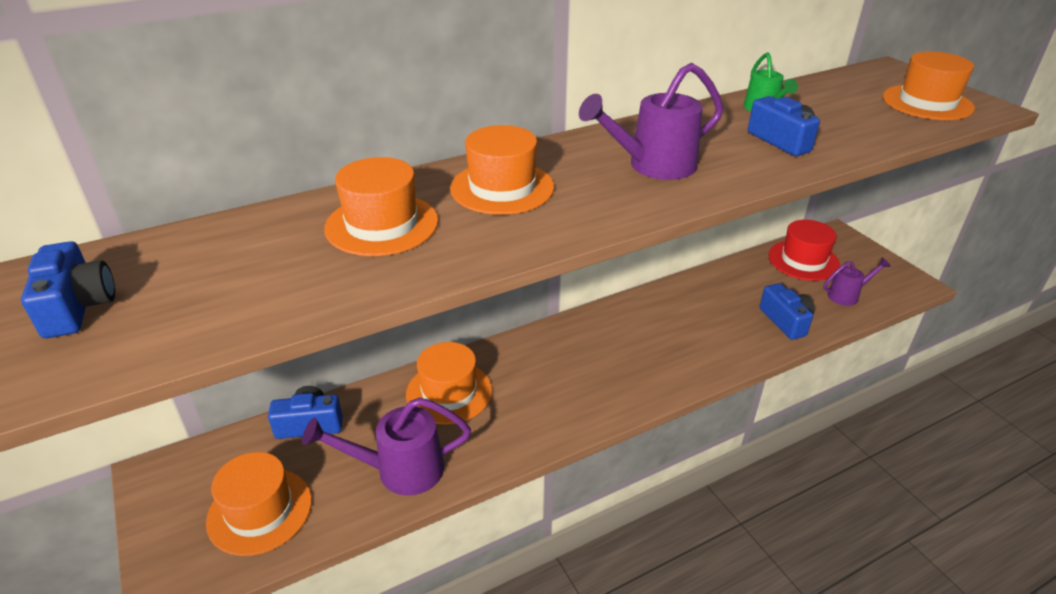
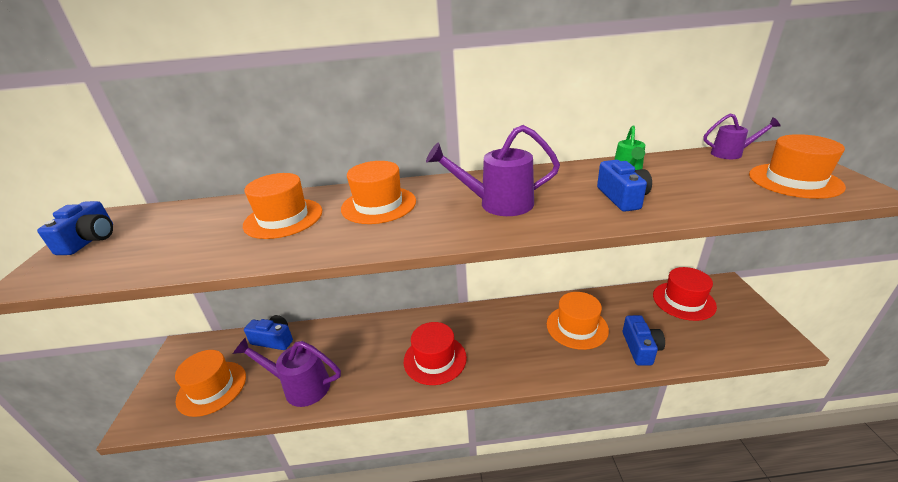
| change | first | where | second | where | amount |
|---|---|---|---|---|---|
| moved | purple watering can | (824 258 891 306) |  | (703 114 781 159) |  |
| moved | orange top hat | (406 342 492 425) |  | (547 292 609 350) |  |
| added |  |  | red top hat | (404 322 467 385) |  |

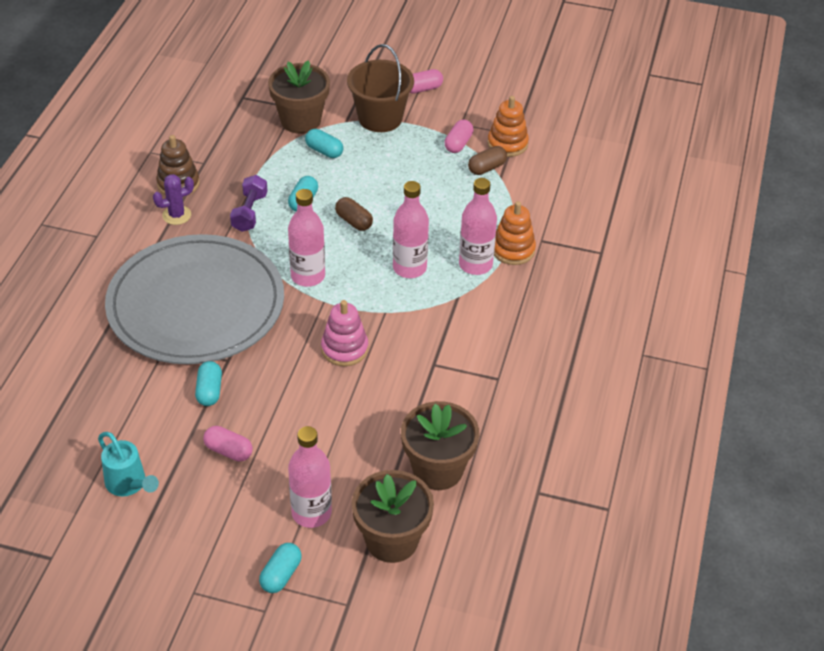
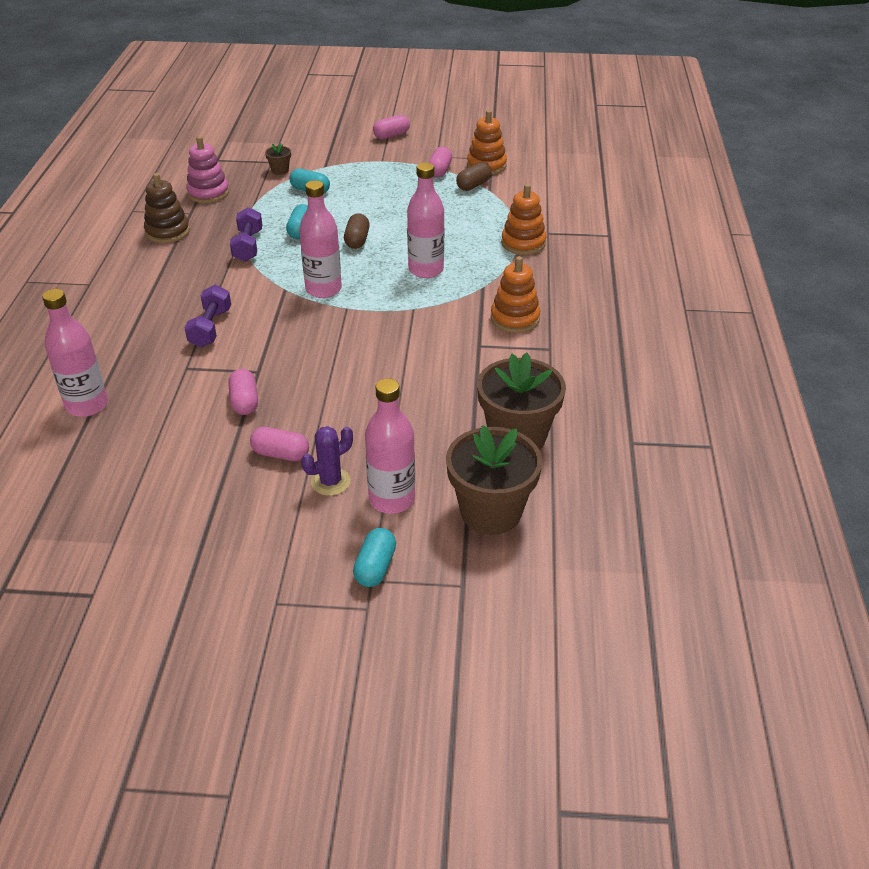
| change | first | where | second | where | amount |
|---|---|---|---|---|---|
| removed | russet pail | (347 44 414 132) |  |  |  |
| resized | russet plant pot | (268 60 330 134) |  | (265 143 291 175) | x0.43 |
| moved | purple saguaro cactus | (153 174 194 225) |  | (301 426 353 496) |  |
| moved | pink drink bottle | (459 178 497 275) |  | (42 289 108 417) |  |
| turned | russet pill shape | (335 197 373 231) |  | (344 213 369 249) | 60 degrees clockwise |
| replaced | gray flat dish | (105 234 284 364) | purple free weight | (184 285 231 347) |  |
| moved | pink ring stacker | (321 300 368 366) |  | (186 136 229 203) |  |
| recoloured | turquoise pill shape | (195 361 222 406) | pink pill shape | (228 369 258 415) |  |
| removed | turquoise watering can | (98 432 159 496) |  |  |  |
| added |  |  | orange ring stacker | (491 256 540 333) |  |

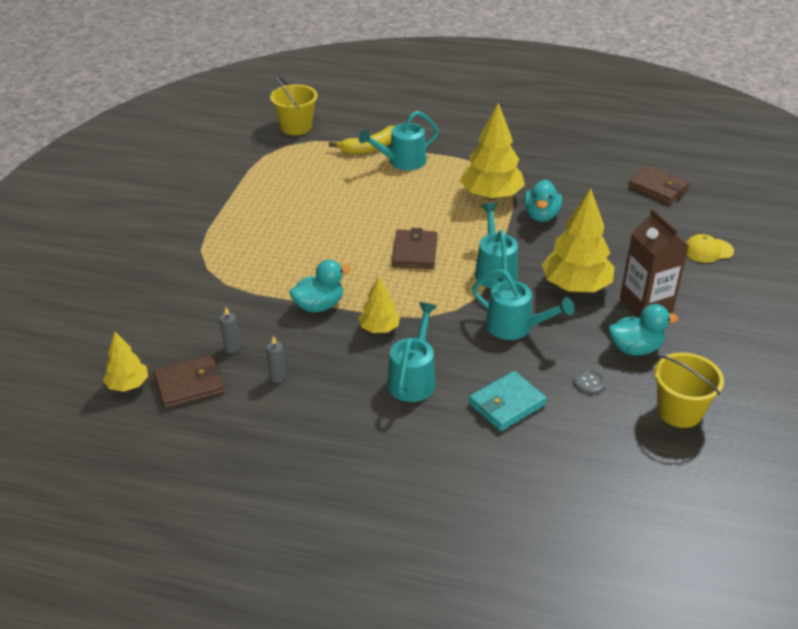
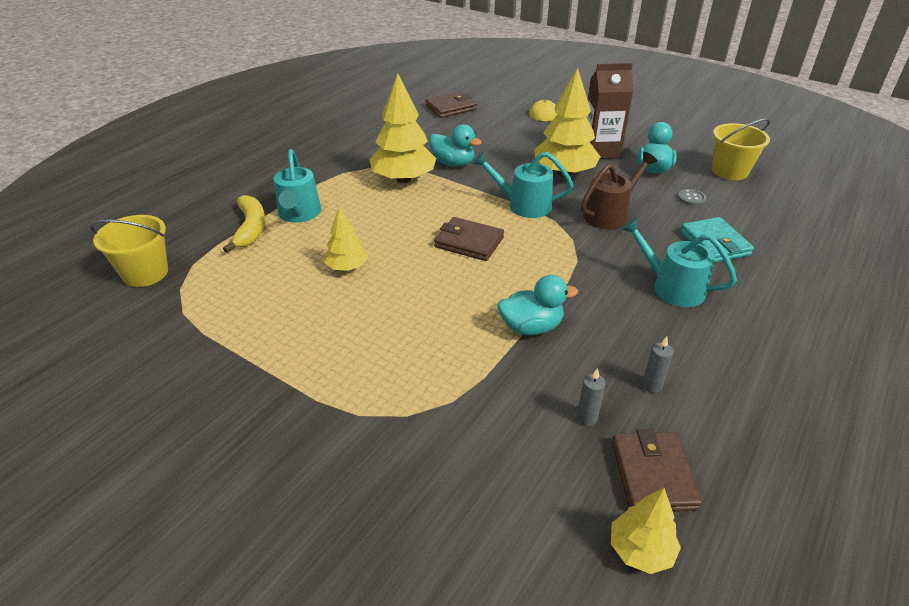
| change | first | where | second | where | amount |
|---|---|---|---|---|---|
| turned | turquoise duck | (289 259 351 313) |  | (498 275 578 335) | 90 degrees clockwise |
| recoloured | turquoise watering can | (472 269 574 340) | russet watering can | (581 152 657 230) |  |
| moved | bright yellow tree | (359 276 400 333) |  | (324 207 369 271) |  |

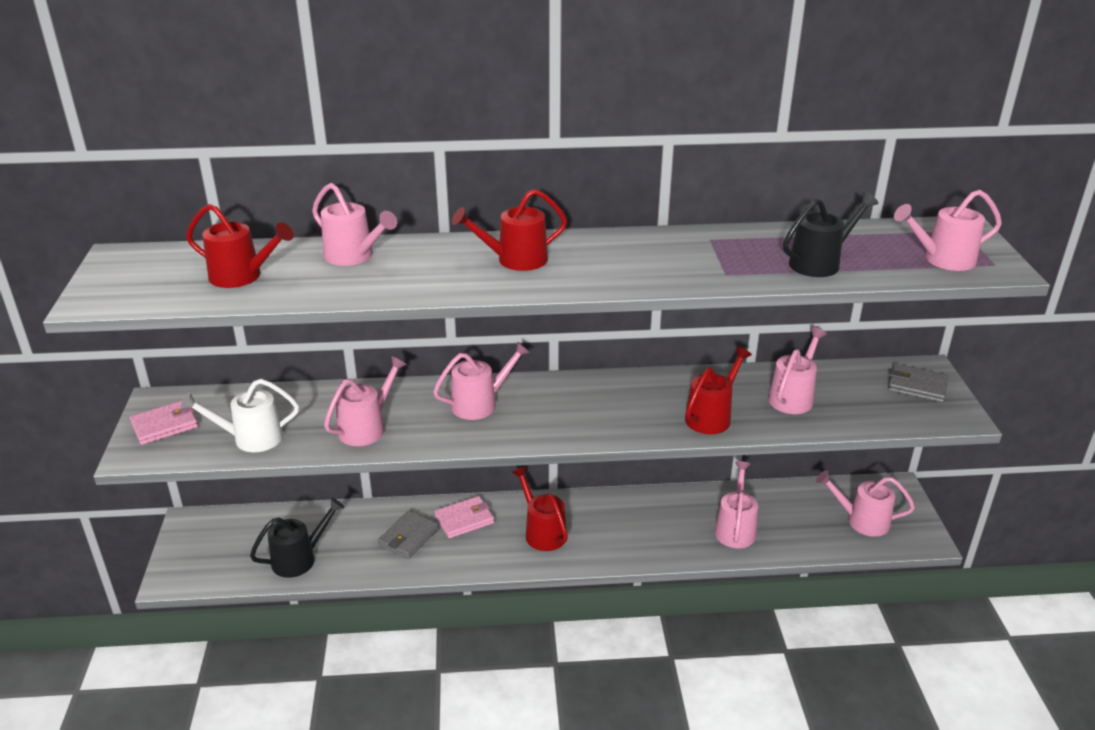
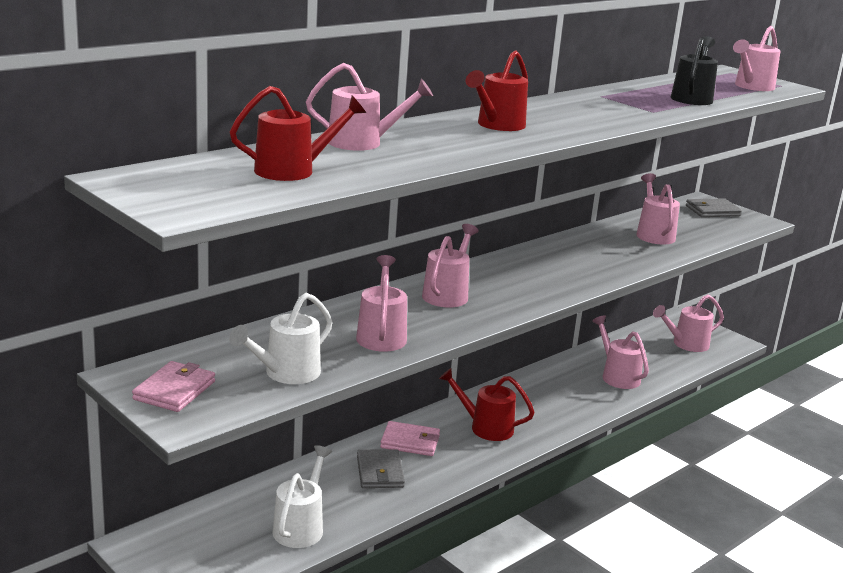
| change | first | where | second | where | amount |
|---|---|---|---|---|---|
| removed | red watering can | (685 347 752 434) |  |  |  |
| turned | pink wallet | (434 496 494 538) |  | (380 421 440 456) | 75 degrees clockwise |
| recoloured | ebony watering can | (250 498 345 578) | white watering can | (272 445 332 548) |  |

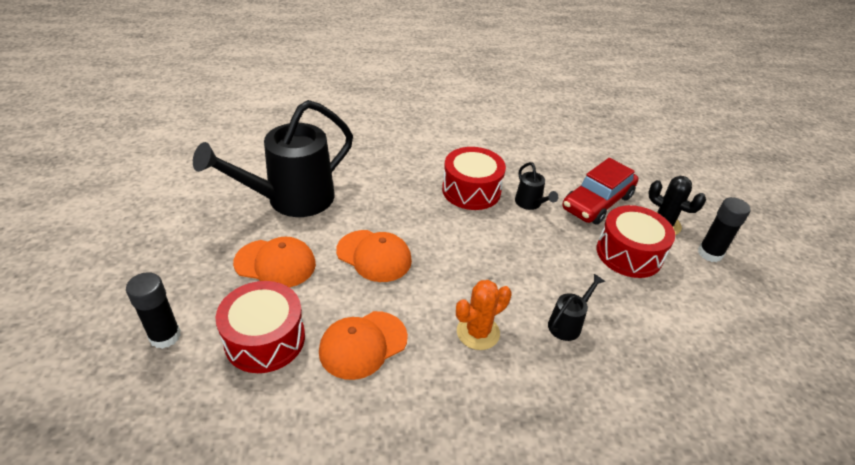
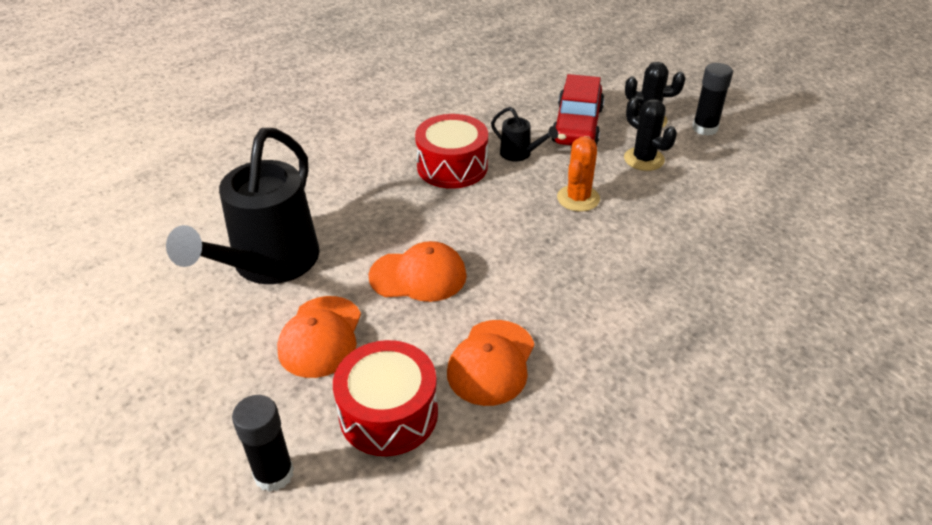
| change | first | where | second | where | amount |
|---|---|---|---|---|---|
| replaced | red toy drum | (597 205 675 278) | ebony saguaro cactus | (624 98 677 171) |  |
| turned | orange baseball cap | (233 237 316 288) |  | (277 296 361 378) | 120 degrees clockwise |
| removed | ebony watering can | (548 274 605 341) |  |  |  |
| moved | orange saguaro cactus | (456 280 512 350) |  | (557 137 600 212) |  |

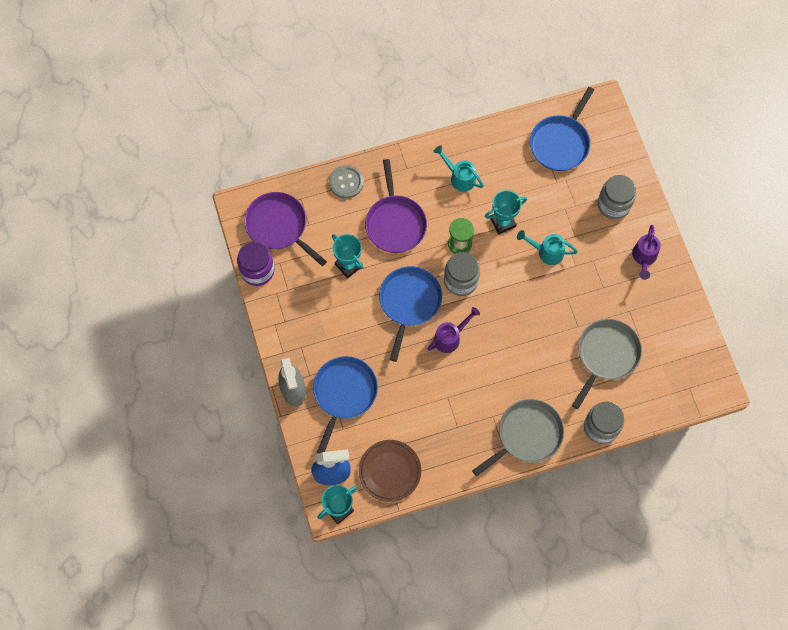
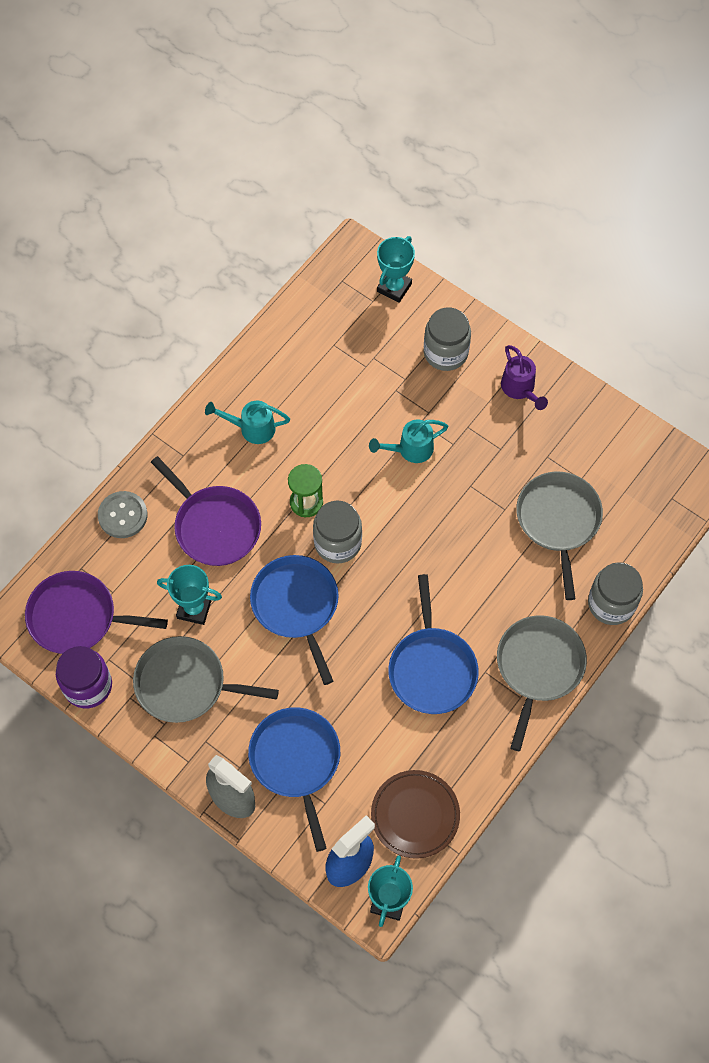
| change | first | where | second | where | amount |
|---|---|---|---|---|---|
| moved | blue pan | (530 87 594 171) |  | (388 574 479 714) |  |
| moved | turquoise prize cup | (485 190 527 234) |  | (377 236 415 303) |  |
| removed | purple watering can | (427 307 480 353) |  |  |  |
| added |  |  | gray pan | (133 636 279 723) |  |

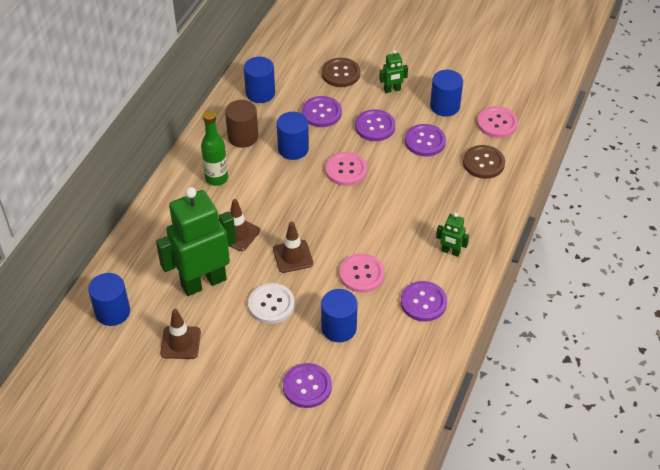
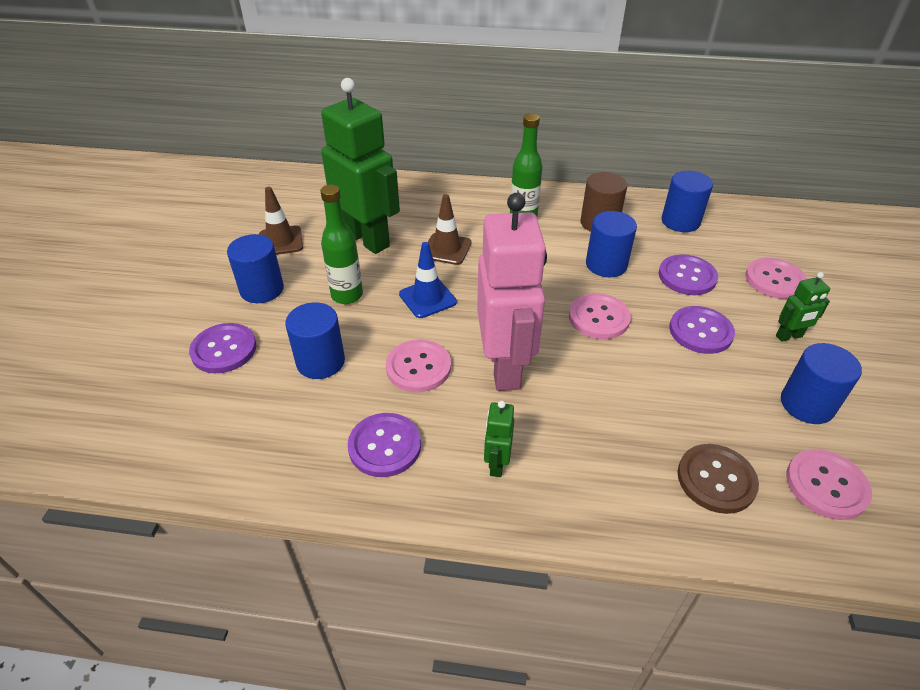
| change | first | where | second | where | amount |
|---|---|---|---|---|---|
| turned | leaf-green robot | (379 50 408 93) |  | (776 272 830 342) | 75 degrees counterclockwise |
| recoloured | russet shirt button | (322 58 360 87) | pink shirt button | (745 258 807 299) |  |
| removed | purple shirt button | (405 124 446 156) |  |  |  |
| recoloured | russet road cone | (273 222 313 273) | blue road cone | (399 242 457 318) |  |
| moved | blue cylinder | (88 273 130 326) |  | (227 234 284 303) |  |
| replaced | white shirt button | (248 283 295 324) | leaf-green drink bottle | (320 185 363 304) |  |
| added |  |  | pink robot | (477 193 547 391) |  |

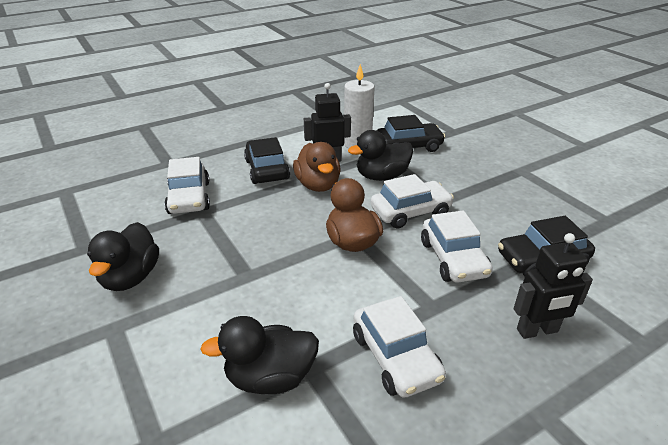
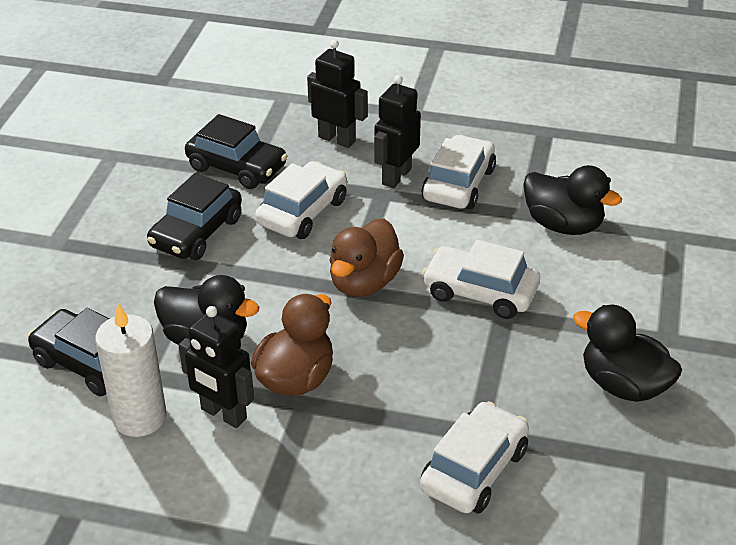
| change | first | where | second | where | amount |
|---|---|---|---|---|---|
| moved | ebony toy car | (244 137 290 184) |  | (147 173 242 260) |  |
| moved | white toy car | (371 174 454 229) |  | (422 240 540 319) |  |
| turned | ebony duck | (87 222 159 291) |  | (573 305 682 402) | 105 degrees counterclockwise |
| added |  |  | ebony robot | (374 75 421 188) |  |

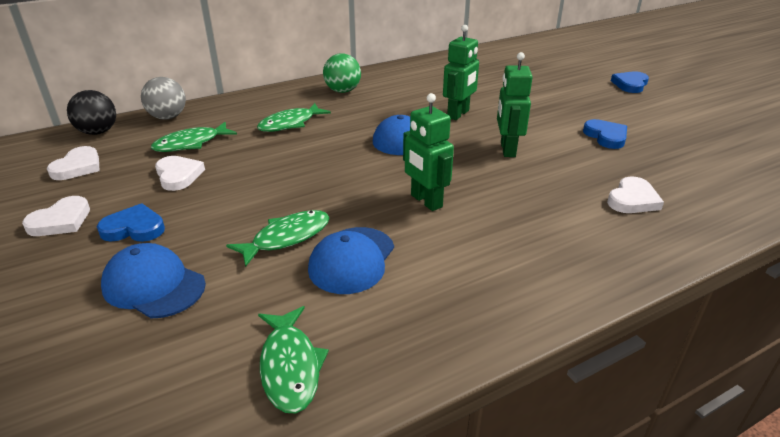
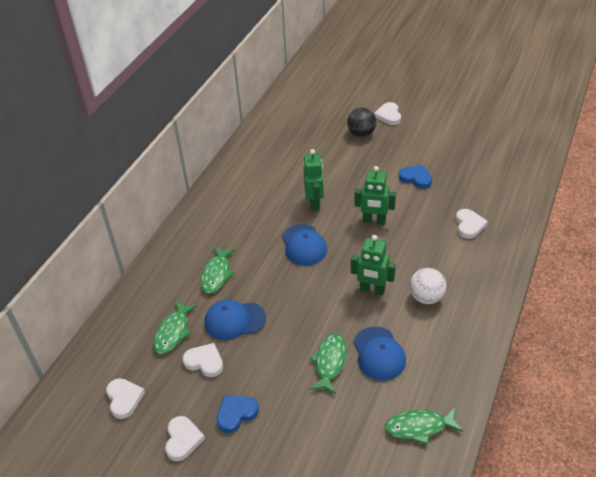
| change | first | where | second | where | amount |
|---|---|---|---|---|---|
| turned | leaf-green robot | (497 52 533 157) |  | (354 166 396 225) | 45 degrees counterclockwise |
| removed | leaf-green ball | (323 54 361 93) |  |  |  |
| recoloured | blue heart shape | (611 71 649 93) | white heart shape | (374 102 401 125) |  |
| removed | gray ball | (141 77 186 119) |  |  |  |
| moved | ebony ball | (67 90 116 135) |  | (347 108 376 137) |  |
| moved | blue baseball cap | (101 243 206 319) |  | (204 300 266 340) |  |
| turned | leaf-green fish figure | (258 306 329 413) |  | (385 407 463 445) | 135 degrees clockwise |
| added |  |  | white ball | (409 268 446 304) |  |

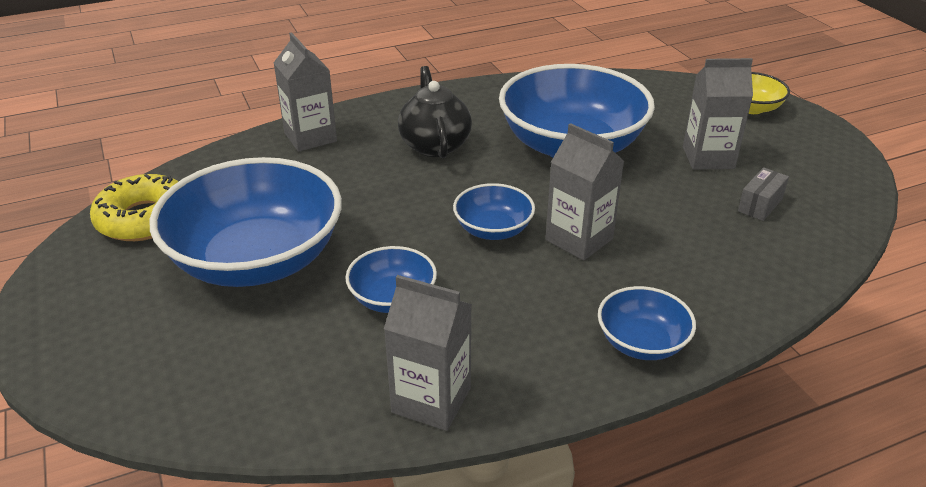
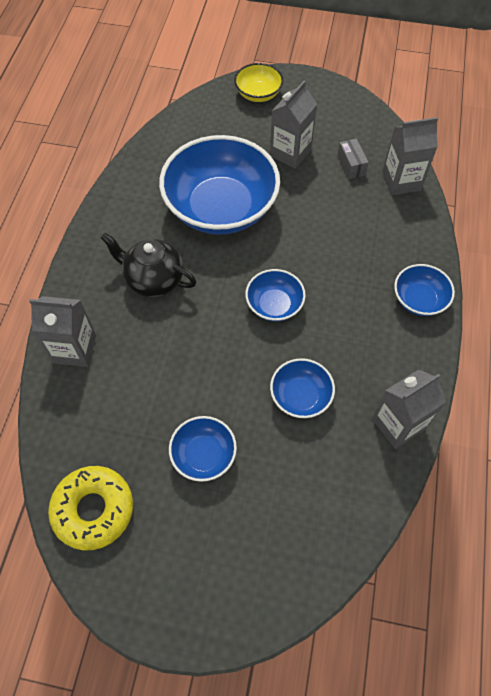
| change | first | where | second | where | amount |
|---|---|---|---|---|---|
| moved | gray milk carton | (545 123 624 260) |  | (382 117 438 195) |  |
| resized | blue bowl | (150 157 342 287) |  | (169 416 237 482) | x0.47 |

